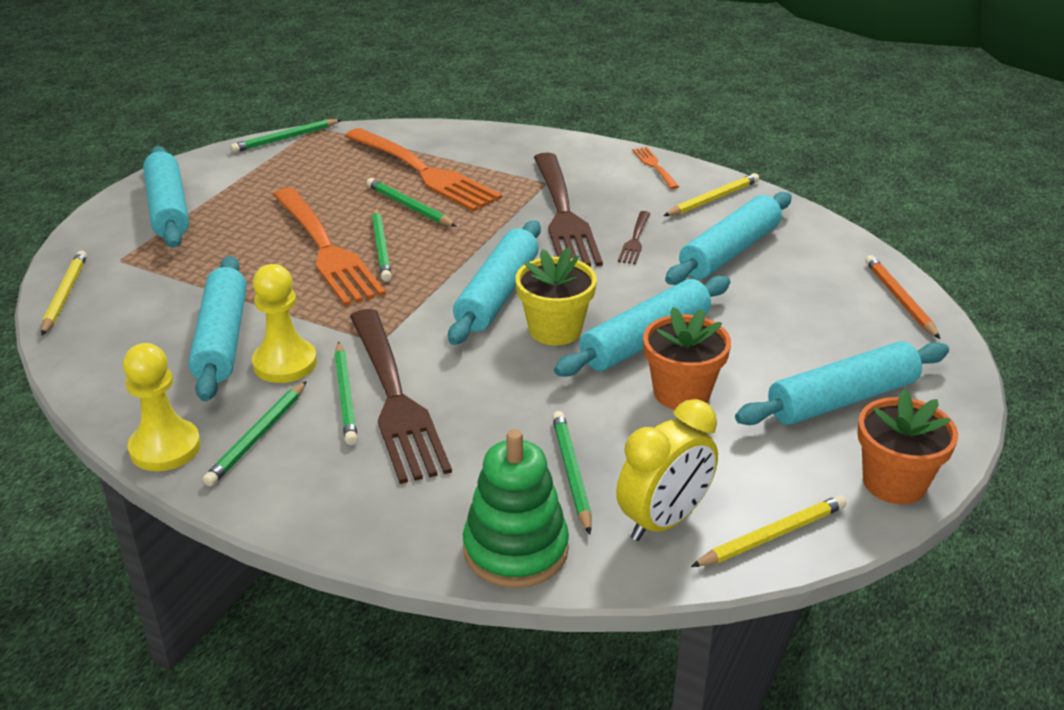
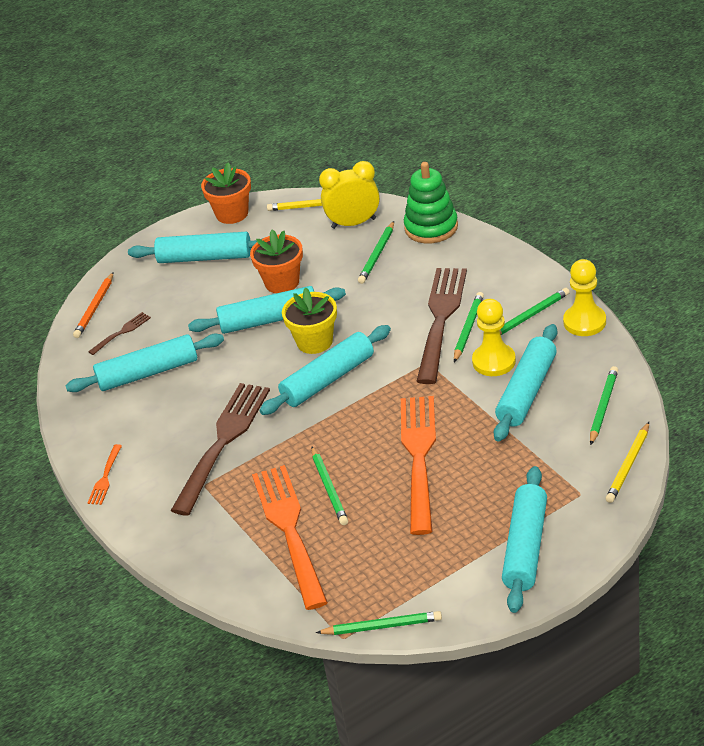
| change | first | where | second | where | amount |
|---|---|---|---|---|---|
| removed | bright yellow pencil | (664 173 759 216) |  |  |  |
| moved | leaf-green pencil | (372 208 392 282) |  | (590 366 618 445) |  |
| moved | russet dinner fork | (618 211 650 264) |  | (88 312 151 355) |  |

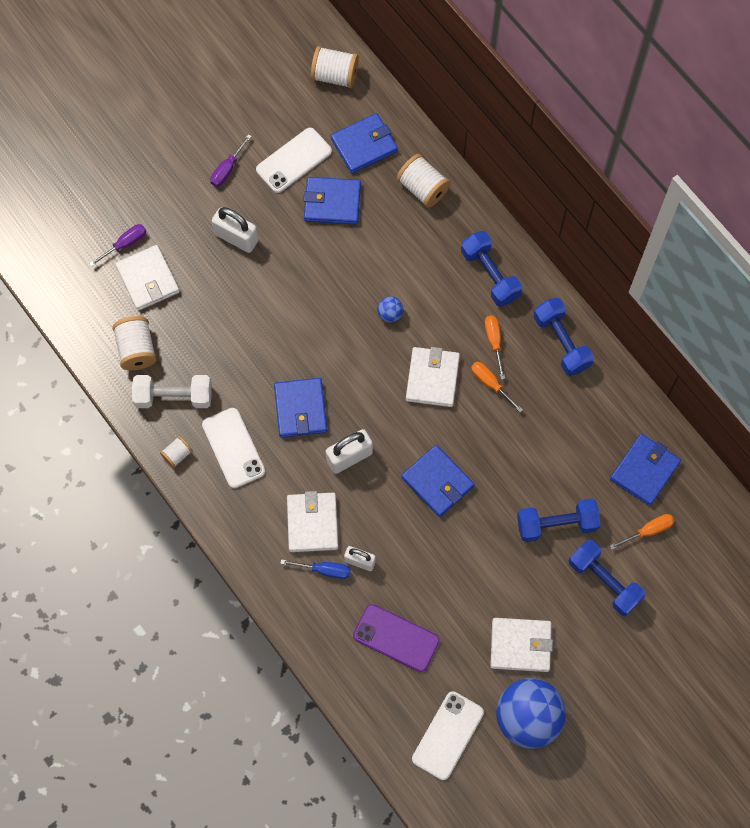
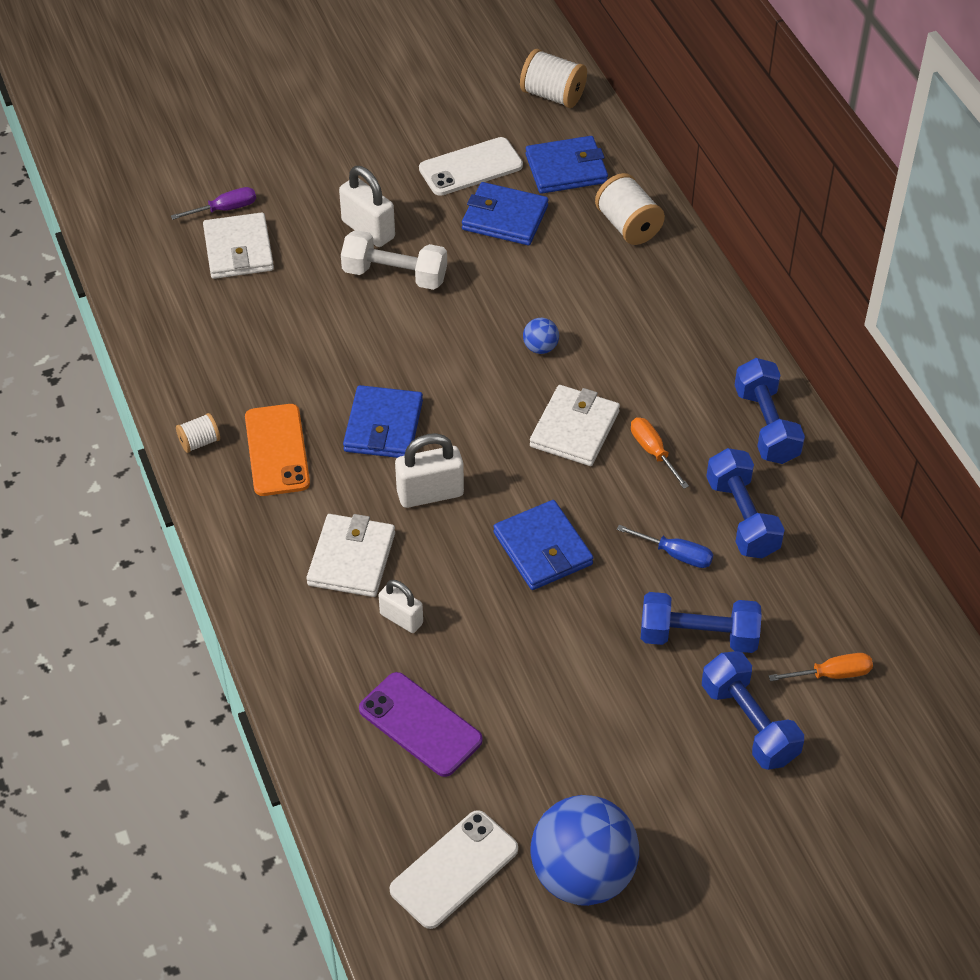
| change | first | where | second | where | amount |
|---|---|---|---|---|---|
| removed | purple hand screwdriver | (210 134 252 187) |  |  |  |
| moved | blue free weight | (461 231 522 307) |  | (706 448 785 558) |  |
| removed | white reel of thread | (112 316 157 370) |  |  |  |
| removed | orange hand screwdriver | (485 316 505 380) |  |  |  |
| moved | white free weight | (132 375 212 408) |  | (341 230 447 290) |  |
| recoloured | white phone | (202 408 265 488) | orange phone | (245 404 310 496) |  |
| removed | blue wallet | (610 434 681 506) |  |  |  |
| moved | blue hand screwdriver | (280 559 351 579) |  | (617 525 714 568) |  |
| removed | white wallet | (490 618 553 672) |  |  |  |

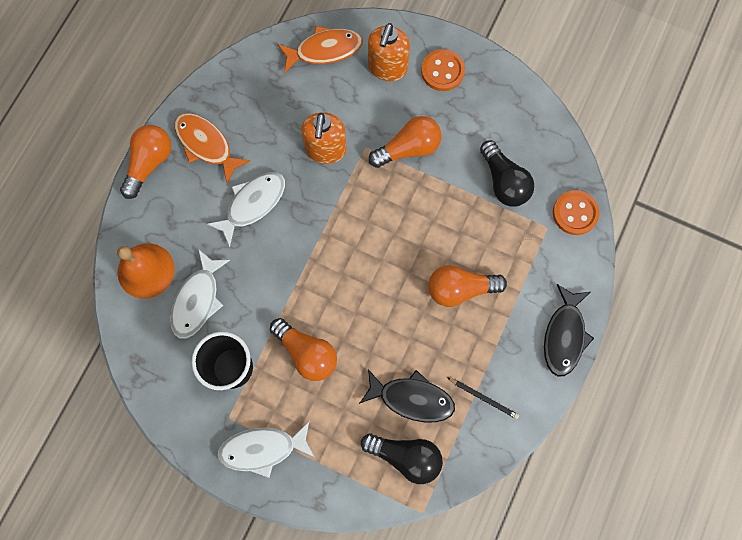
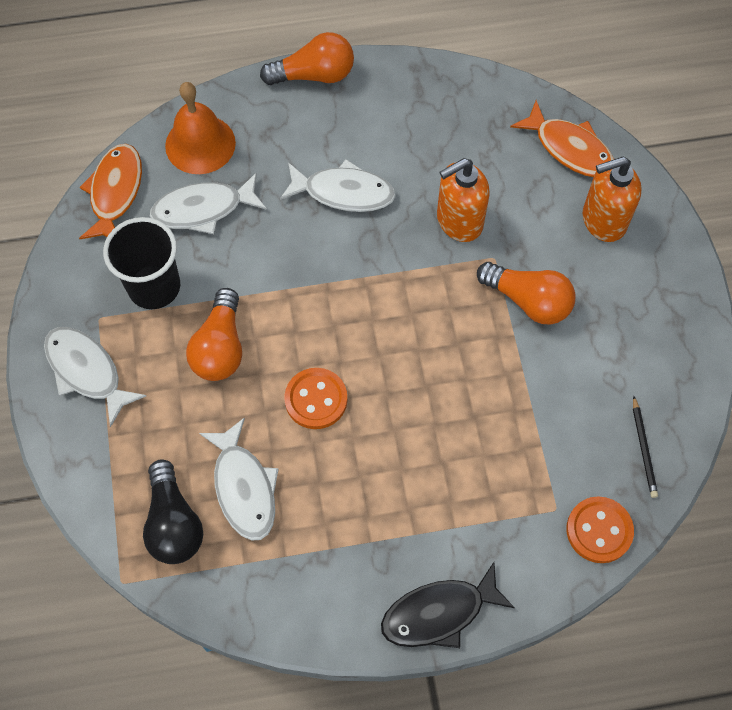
| change | first | where | second | where | amount |
|---|---|---|---|---|---|
| moved | orange shirt button | (421 49 465 91) |  | (284 368 347 429) |  |
| moved | orange fish figure | (174 113 250 183) |  | (79 144 142 239) |  |
| removed | ebony lightbulb | (480 140 534 207) |  |  |  |
| removed | orange lightbulb | (428 265 507 307) |  |  |  |
| recoloured | ebony fish figure | (359 369 455 422) | white fish figure | (199 418 279 541) |  |
| moved | ebony pencil | (447 377 519 419) |  | (633 396 658 498) |  |

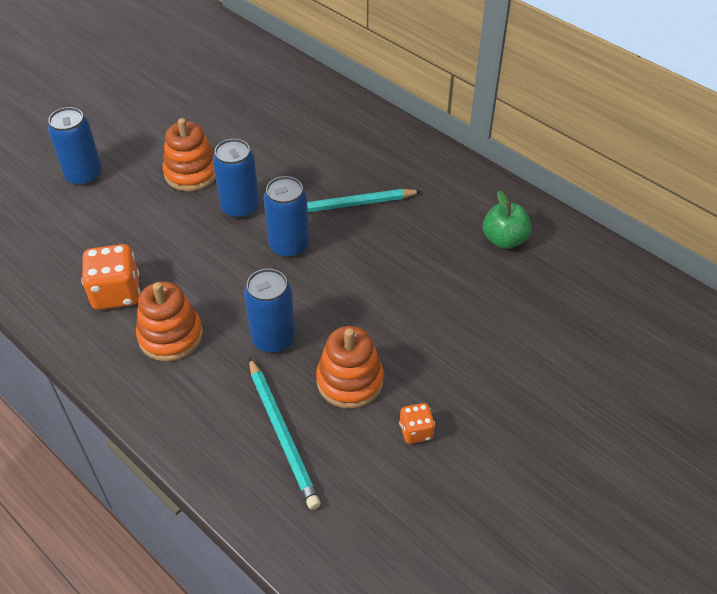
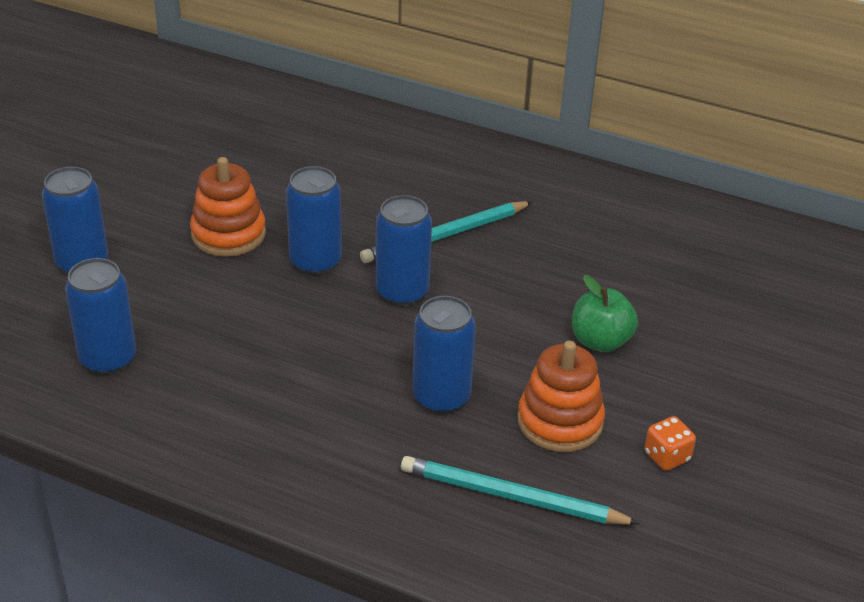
| change | first | where | second | where | amount |
|---|---|---|---|---|---|
| moved | leaf-green toy apple | (483 190 532 249) |  | (572 275 638 352) |  |
| removed | orange dice | (81 244 140 310) |  |  |  |
| removed | orange ring stacker | (136 281 203 362) |  |  |  |
| turned | turquoise pencil | (249 357 321 510) |  | (401 456 640 525) | 150 degrees clockwise |
| added |  |  | blue can | (65 258 136 375) |  |

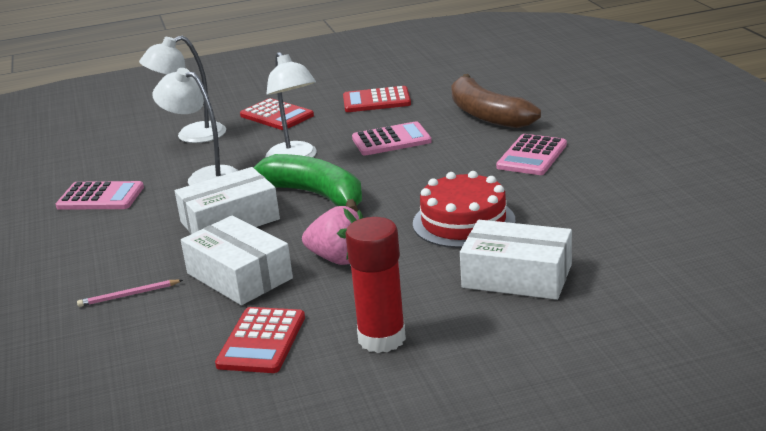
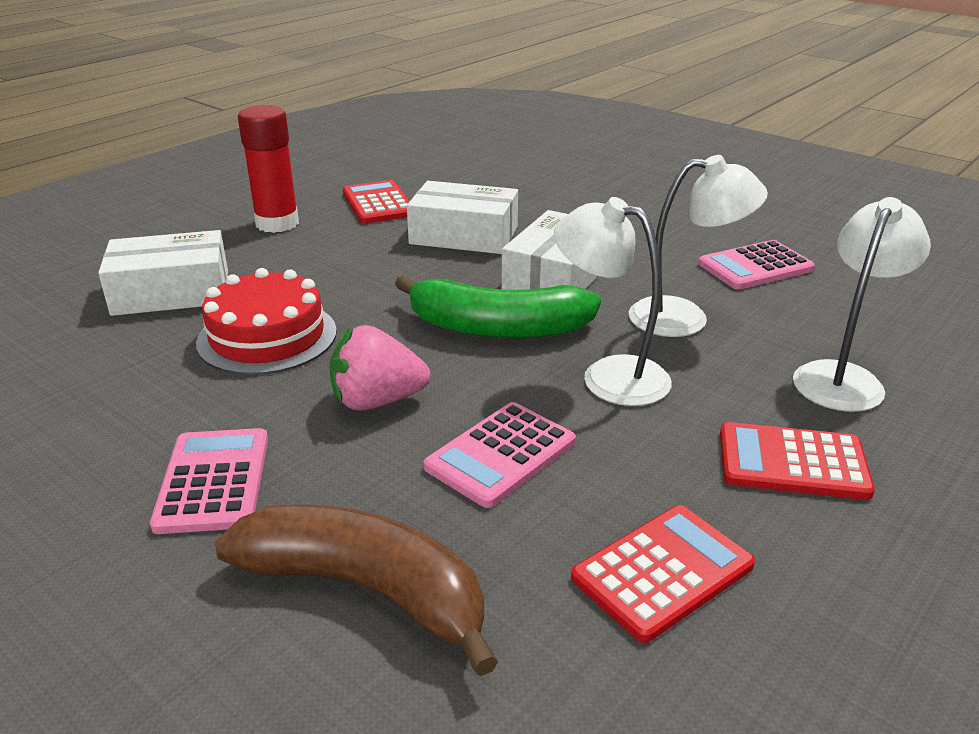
| change | first | where | second | where | amount |
|---|---|---|---|---|---|
| moved | pink strawberry | (302 206 363 265) |  | (329 325 430 411) |  |
| removed | pink pencil | (77 280 183 307) |  |  |  |

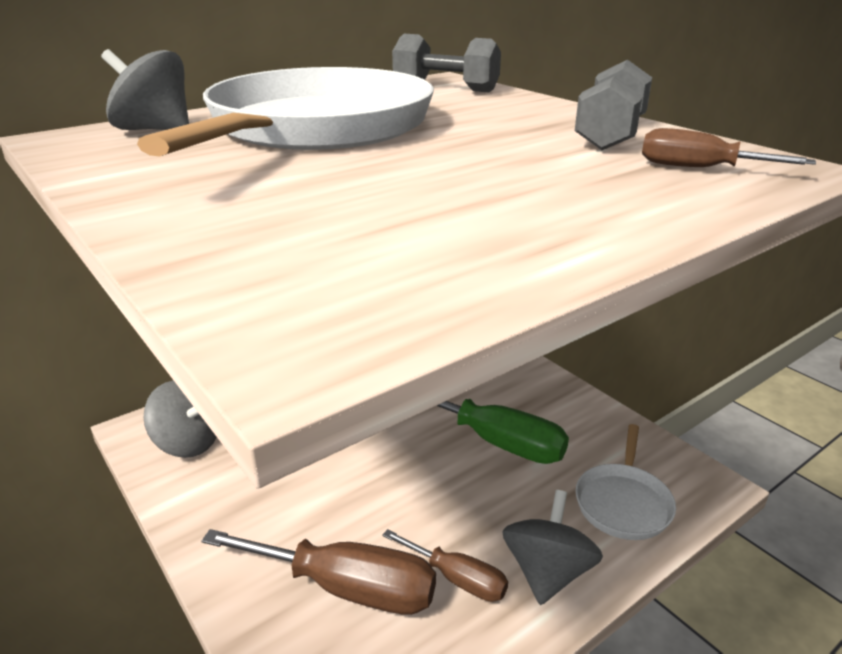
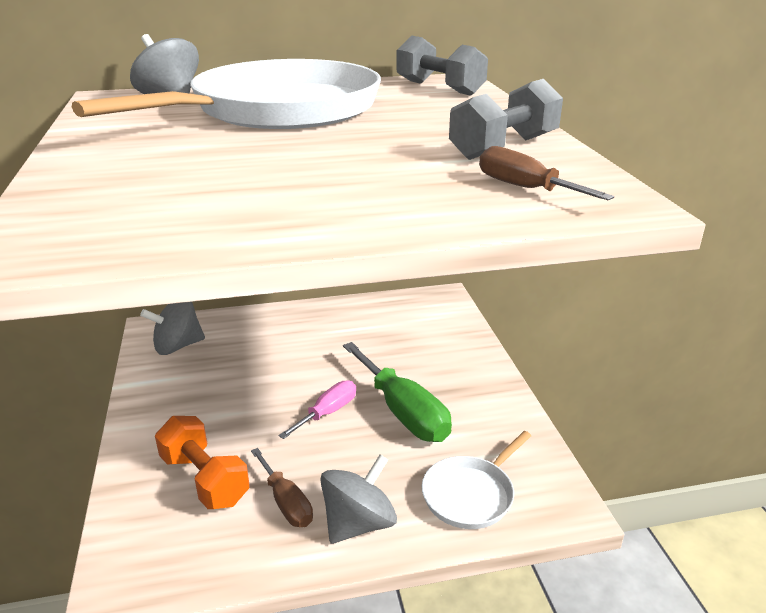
| change | first | where | second | where | amount |
|---|---|---|---|---|---|
| turned | gray toy top | (143 380 217 458) |  | (140 302 205 355) | 105 degrees clockwise |
| replaced | russet hand screwdriver | (202 529 436 615) | orange free weight | (155 416 250 509) |  |
| added |  |  | pink hand screwdriver | (279 380 356 439) |  |

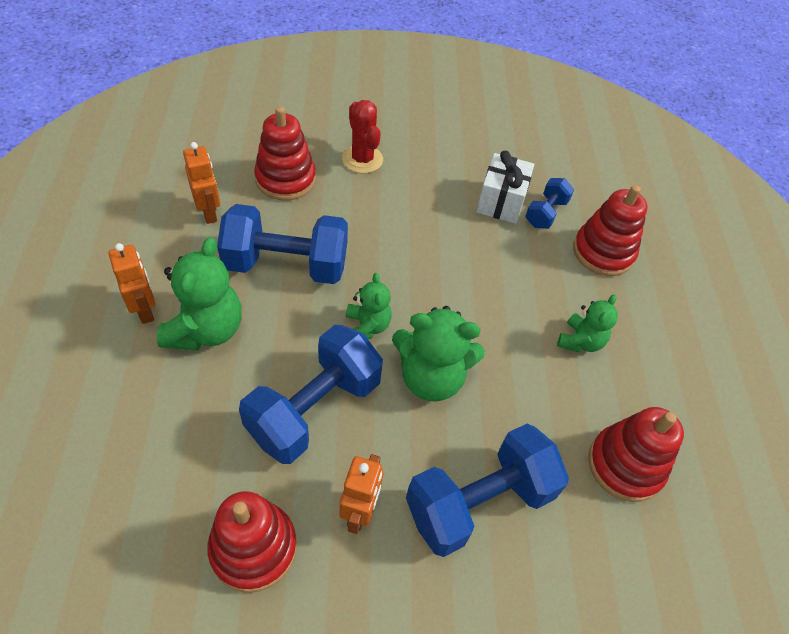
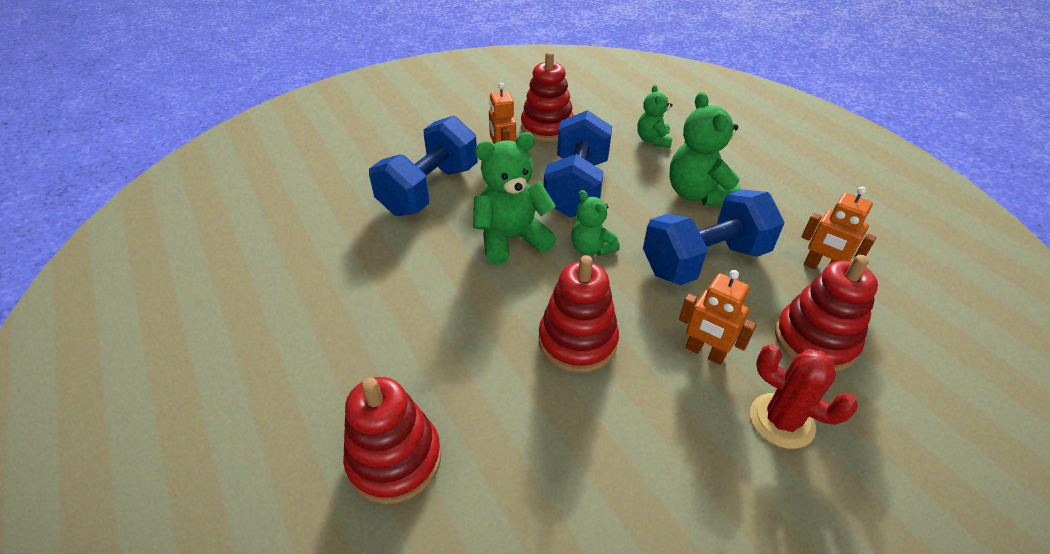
| change | first | where | second | where | amount |
|---|---|---|---|---|---|
| removed | white gift | (476 150 534 224) |  |  |  |
| removed | blue free weight | (525 178 574 229) |  |  |  |
| moved | orange robot | (108 243 155 324) |  | (679 270 756 365) |  |
| moved | leaf-green teddy bear | (557 295 618 352) |  | (638 85 673 148) |  |
| moved | red ring stacker | (588 407 684 502) |  | (538 255 619 373) |  |

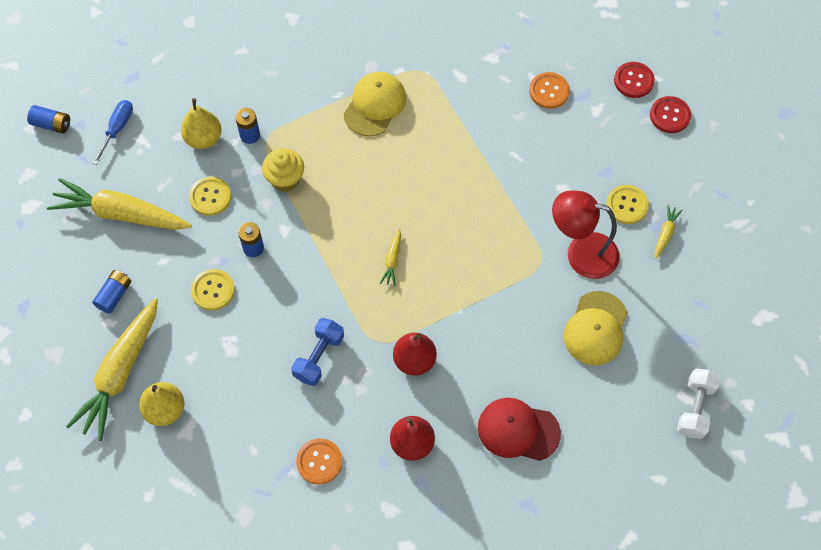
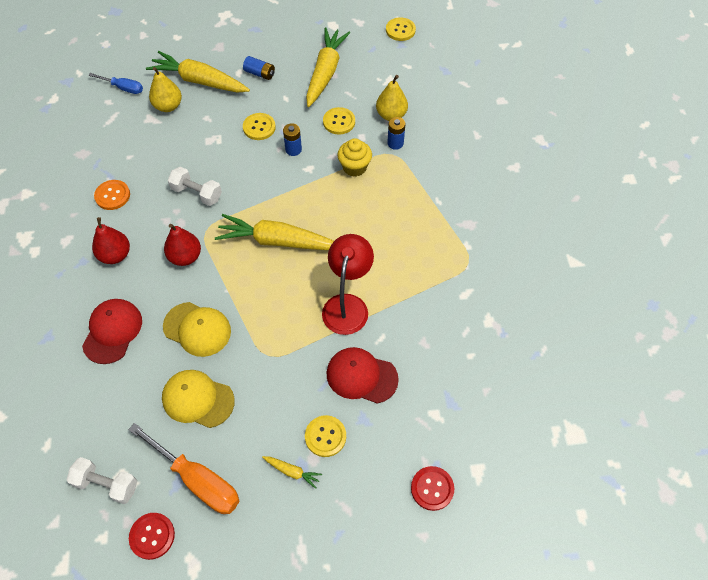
| change | first | where | second | where | amount |
|---|---|---|---|---|---|
| moved | red shirt button | (614 62 655 98) |  | (129 513 175 560) |  |
| moved | bright yellow baseball cap | (344 72 406 136) |  | (163 302 231 357) |  |
| removed | orange shirt button | (529 72 570 109) |  |  |  |
| moved | blue hand screwdriver | (92 100 133 165) |  | (88 73 143 94) |  |
| replaced | blue AA battery | (27 105 70 133) | bright yellow shirt button | (386 18 416 41) |  |
| moved | red reading lamp | (552 191 619 279) |  | (322 234 374 335) |  |
| resized | bright yellow root vegetable | (380 229 401 286) |  | (215 214 334 250) | x2.35 |
| recoloured | blue free weight | (291 318 344 386) | white free weight | (168 167 222 206) |  |
| added |  |  | red baseball cap | (326 347 399 404) |  |
| added |  |  | orange hand screwdriver | (128 423 239 514) |  |

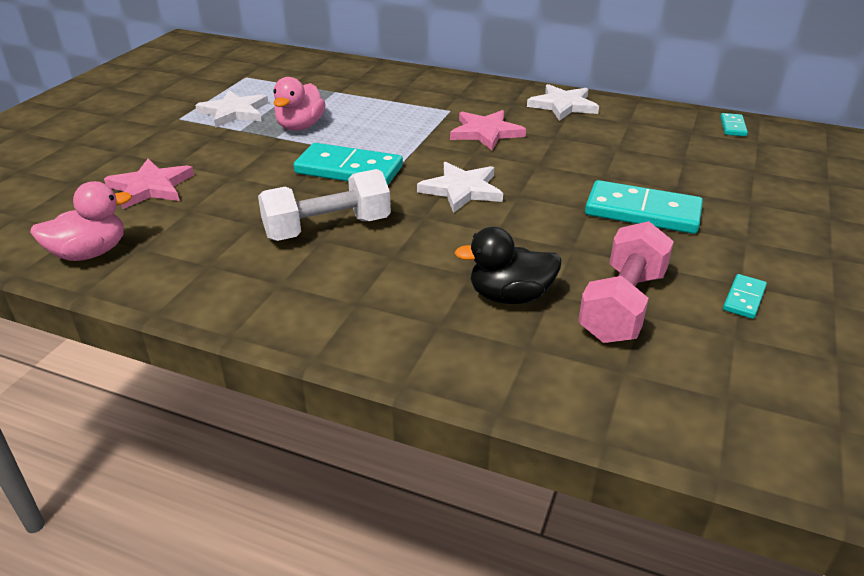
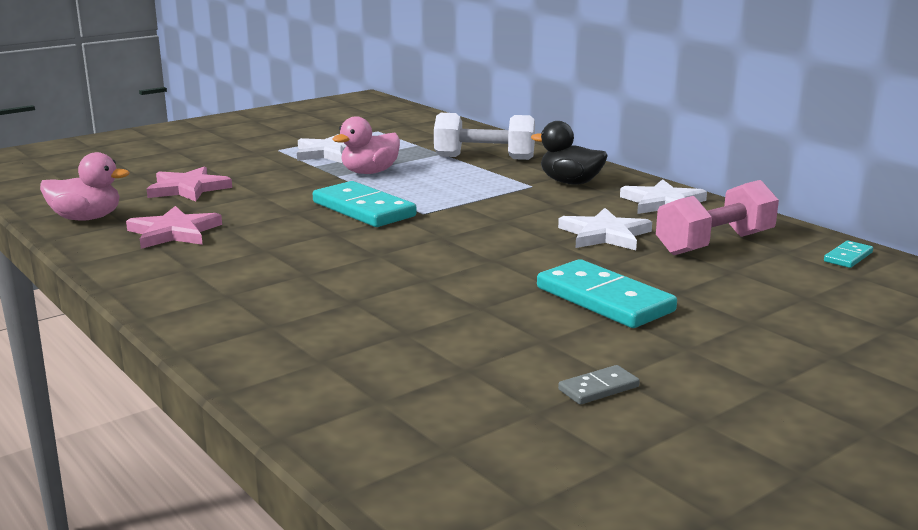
| change | first | where | second | where | amount |
|---|---|---|---|---|---|
| moved | pink five-pointed star | (450 110 526 150) |  | (126 206 222 249) |  |
| moved | white five-pointed star | (417 162 503 213) |  | (558 208 652 250) |  |
| moved | white free weight | (258 169 391 241) |  | (434 113 535 160) |  |
| moved | pink free weight | (578 221 674 343) |  | (656 180 779 255) |  |
| moved | ebony duck | (455 227 562 304) |  | (531 121 608 185) |  |
| recoloured | turquoise domino | (723 274 767 319) | gray domino | (558 365 640 405) |  |

